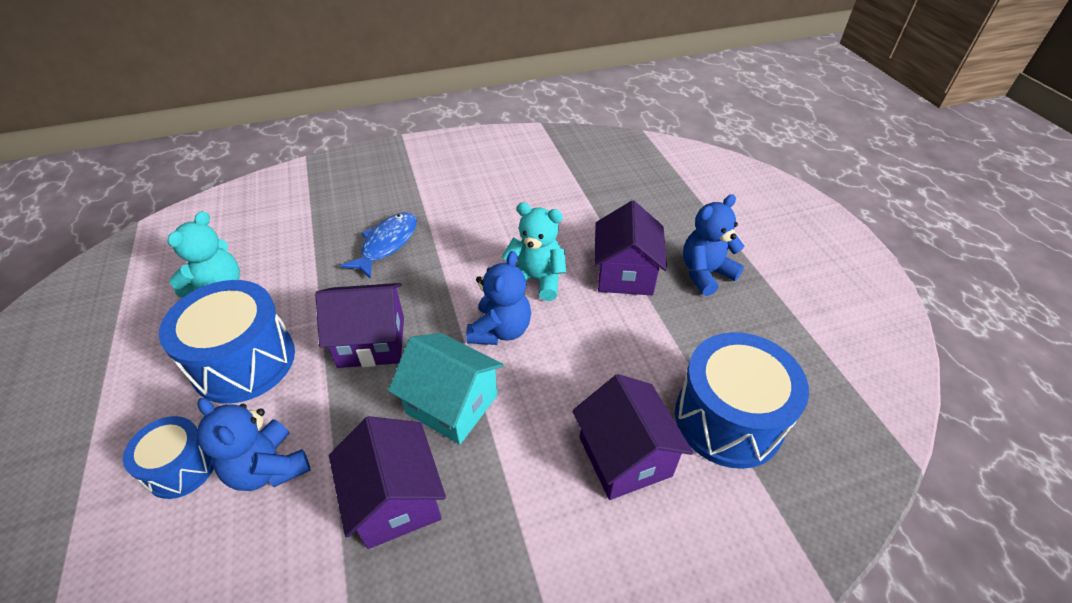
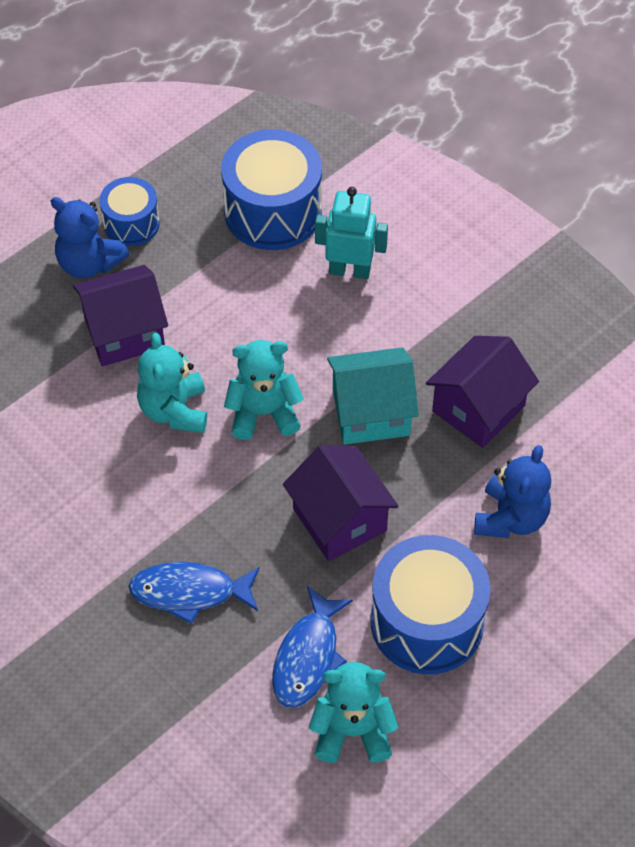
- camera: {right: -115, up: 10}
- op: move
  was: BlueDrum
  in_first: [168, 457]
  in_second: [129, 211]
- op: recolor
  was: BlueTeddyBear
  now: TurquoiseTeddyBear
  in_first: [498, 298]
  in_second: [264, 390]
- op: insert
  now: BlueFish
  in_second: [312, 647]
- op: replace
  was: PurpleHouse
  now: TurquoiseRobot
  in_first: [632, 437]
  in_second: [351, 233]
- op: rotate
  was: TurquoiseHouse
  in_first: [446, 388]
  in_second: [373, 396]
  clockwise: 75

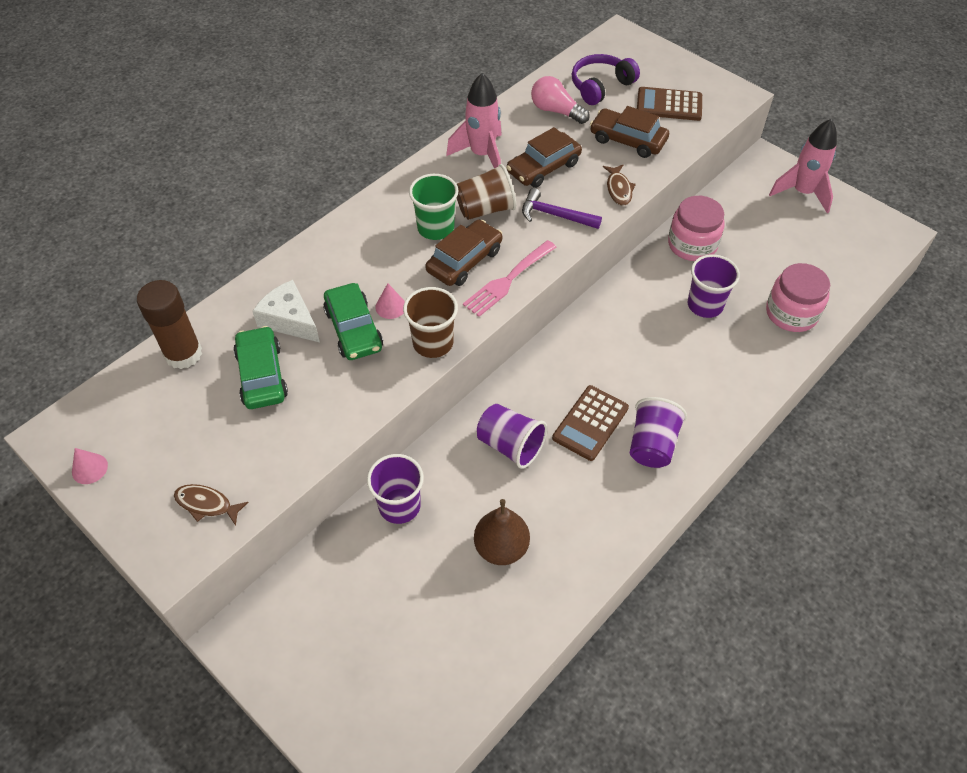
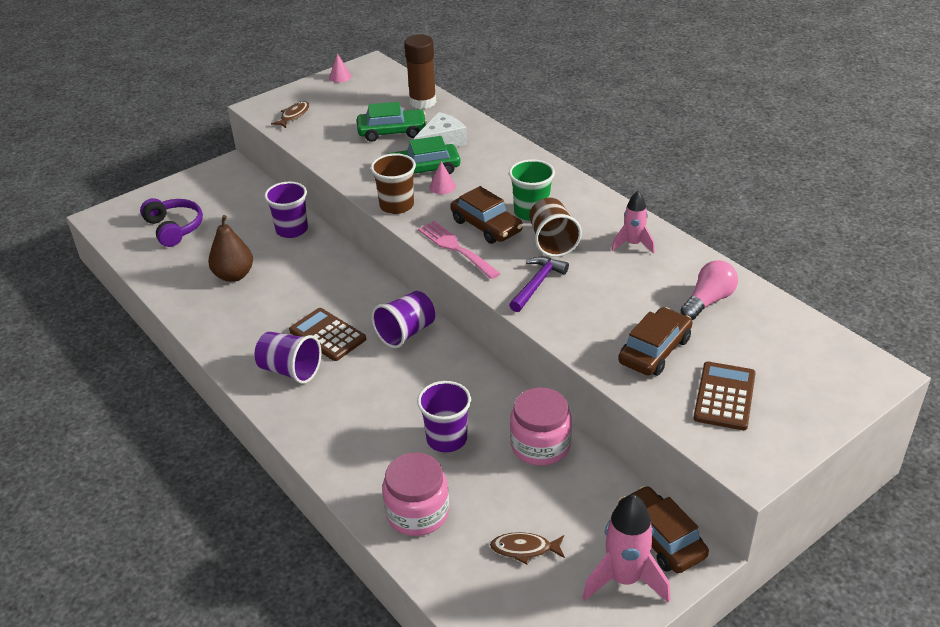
- camera: {right: 100, up: -15}
- op: move
  was: PurpleHeadphones
  in_first: [606, 79]
  in_second: [171, 222]
- op: move
  was: PurpleCup
  in_first: [512, 436]
  in_second: [403, 319]
- op: move
  was: BrownFish
  in_first: [619, 185]
  in_second: [527, 548]
- op: resize
  was: PinkRocket
  in_first: [474, 120]
  in_second: [633, 222]
  ratio: 0.63
- op: move
  was: BrownCar
  in_first: [544, 157]
  in_second: [663, 529]

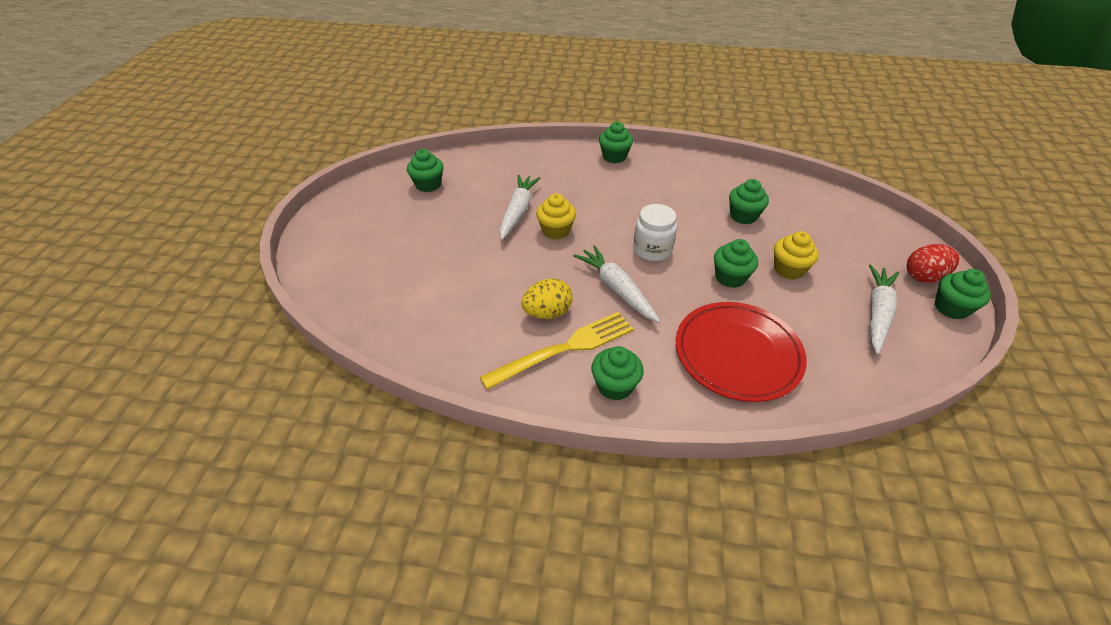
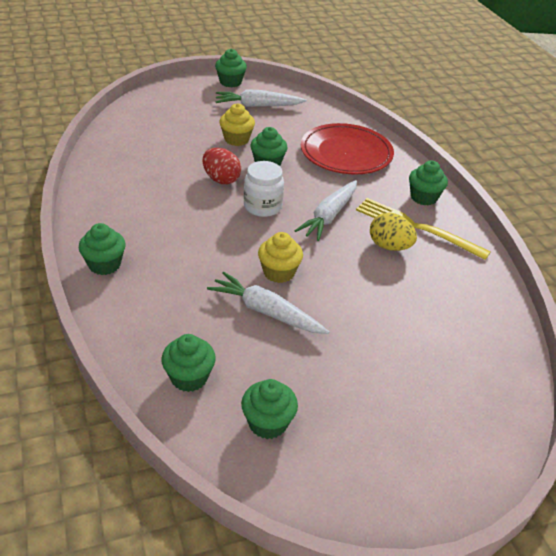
- camera: {right: -120, up: -5}
- op: move
  was: GreenCupcake
  in_first: [749, 201]
  in_second: [188, 363]
- op: move
  was: RedEgg
  in_first: [933, 263]
  in_second: [222, 166]
- op: rotate
  was: WhiteCarrot
  in_first: [520, 207]
  in_second: [268, 303]
  clockwise: 45

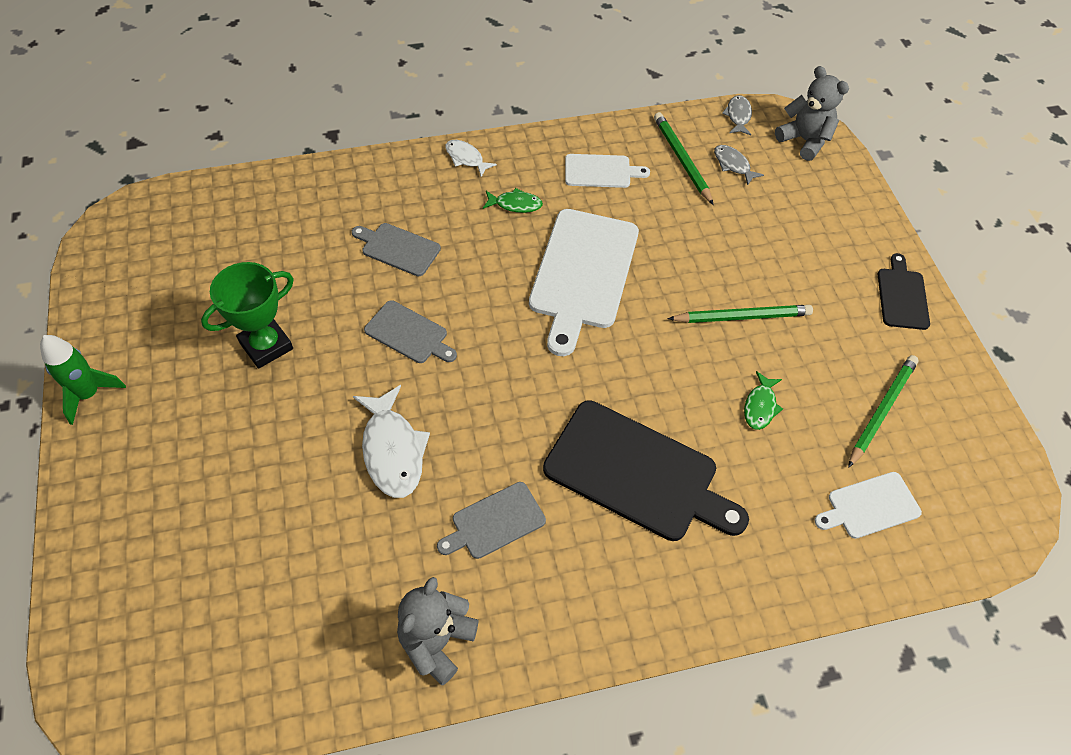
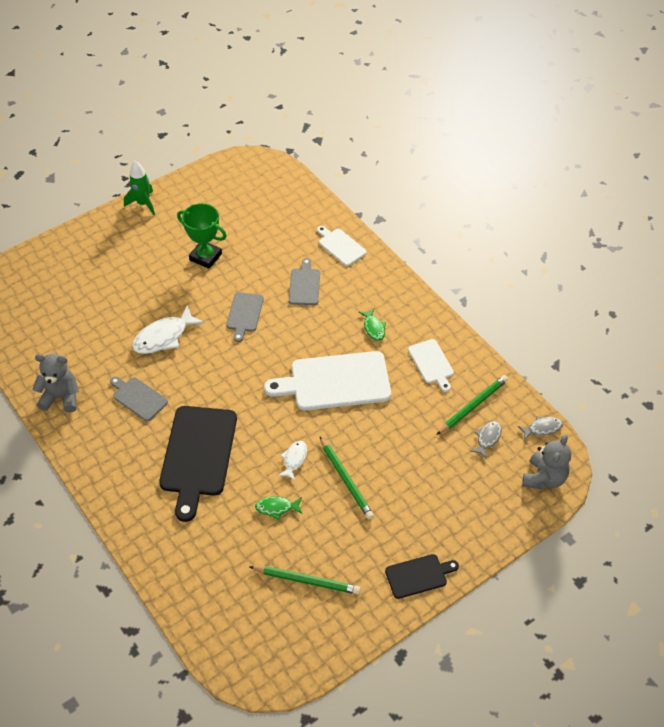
- camera: {right: 70, up: -5}
- op: move
  was: WhiteFish
  in_first: [471, 158]
  in_second: [292, 461]
- op: move
  was: WhiteCuttingBoard
  in_first: [868, 505]
  in_second: [342, 246]

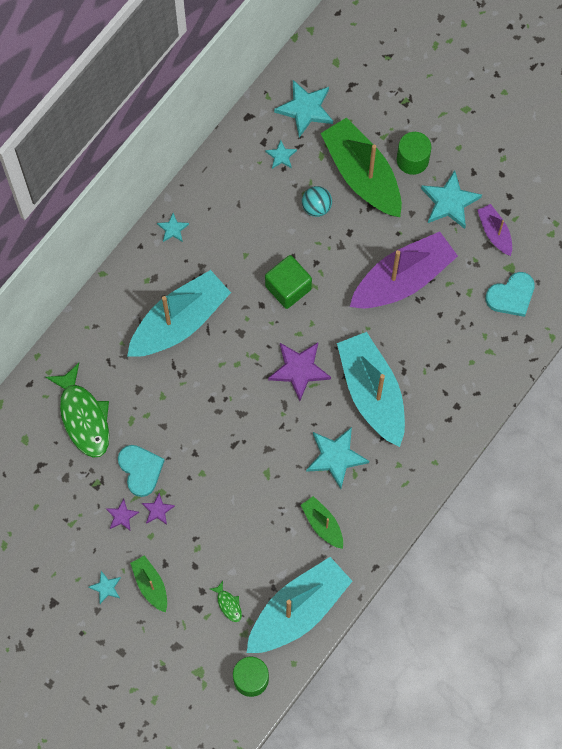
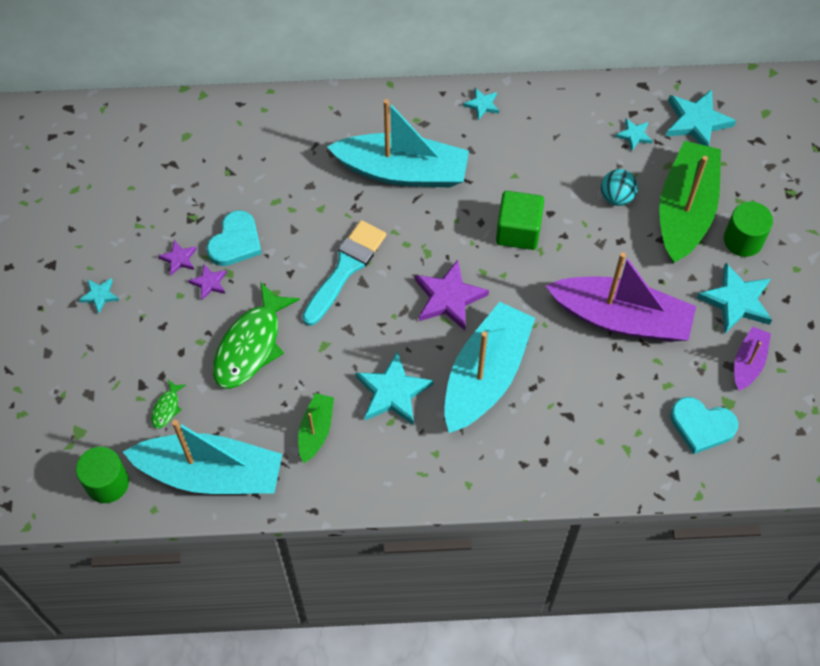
- camera: {right: 50, up: -10}
- op: move
  was: GreenFish
  in_first: [77, 410]
  in_second: [256, 335]
- op: insert
  now: TurquoiseBrush
  in_second: [344, 273]
- op: delete
  was: GreenBoat
  in_first: [148, 584]

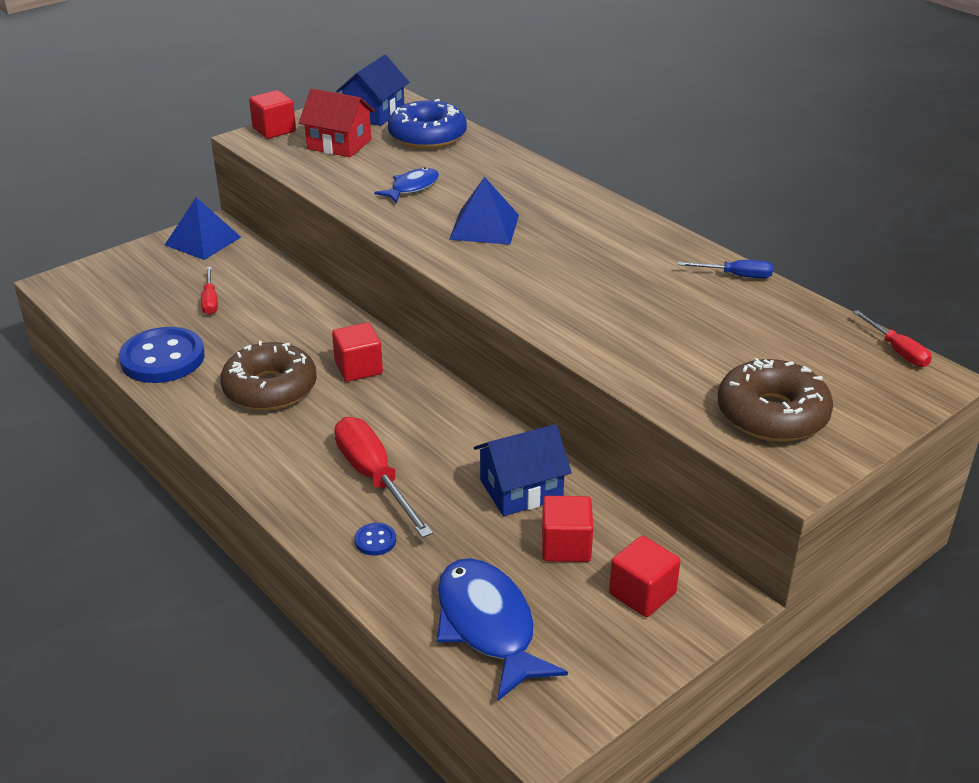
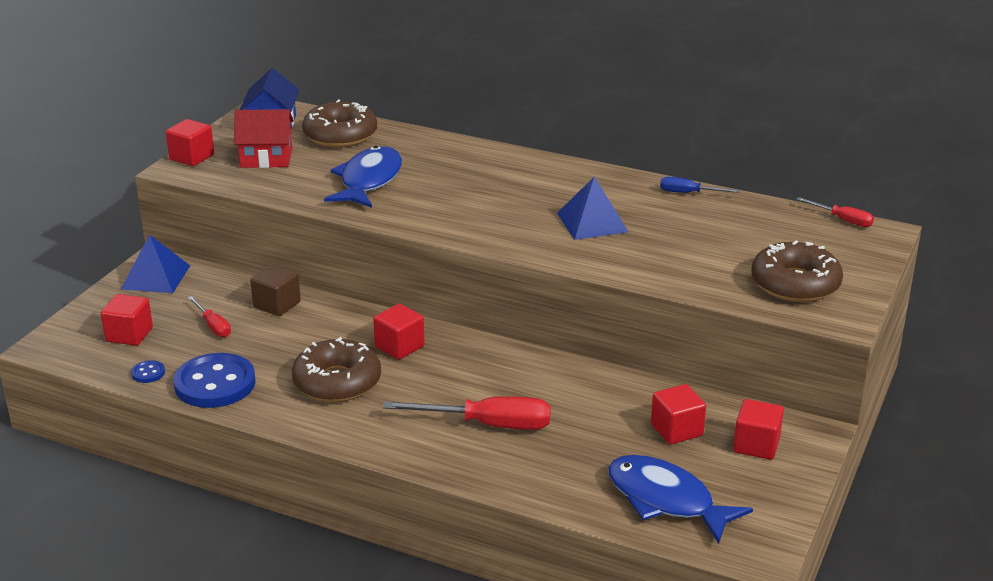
- camera: {right: -25, up: -5}
- op: insert
  now: RedCube
  in_second: [127, 320]
- op: move
  was: BlueButton
  in_first: [375, 539]
  in_second: [148, 371]
- op: insert
  now: BrownCube
  in_second: [275, 290]
- op: recolor
  was: BlueDonut
  now: BrownDonut
  in_first: [427, 124]
  in_second: [339, 123]
- op: resize
  was: BlueFish
  in_first: [406, 185]
  in_second: [363, 177]
  ratio: 1.73
- op: rotate
  was: RedScrewdriver
  in_first: [383, 477]
  in_second: [467, 413]
  clockwise: 150
- op: move
  was: BluePyramid
  in_first: [484, 211]
  in_second: [592, 208]
- op: rotate
  was: BlueScrewdriver
  in_first: [725, 269]
  in_second: [700, 185]
  clockwise: -150
- op: delete
  was: BlueHouse
  in_first: [523, 470]

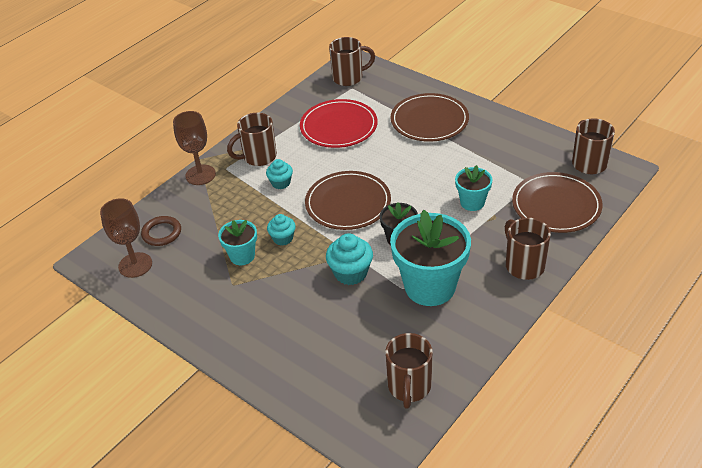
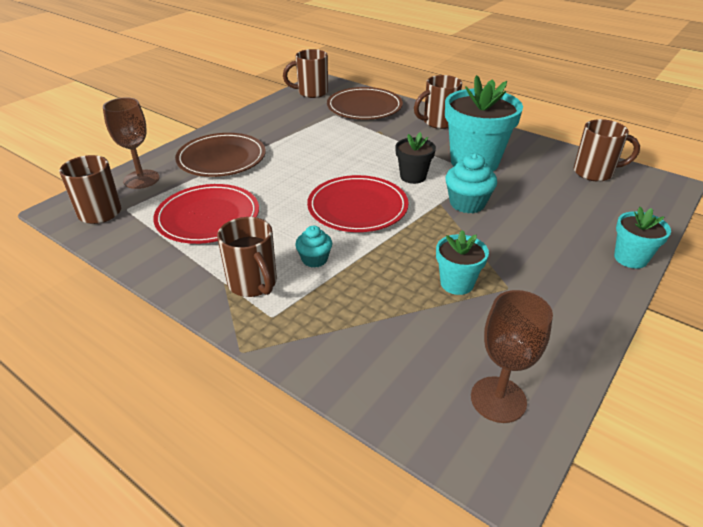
- camera: {right: -95, up: -5}
- op: move
  was: BrownGoblet
  in_first: [194, 148]
  in_second: [131, 143]
- op: recolor
  was: BrownPlate
  now: RedPlate
  in_first: [348, 200]
  in_second: [358, 203]
- op: move
  was: TurquoiseFlowerPot
  in_first: [474, 188]
  in_second: [642, 238]
- op: delete
  was: BrownRing
  in_first: [161, 231]
- op: delete
  was: TurquoiseCupcake
  in_first: [281, 230]

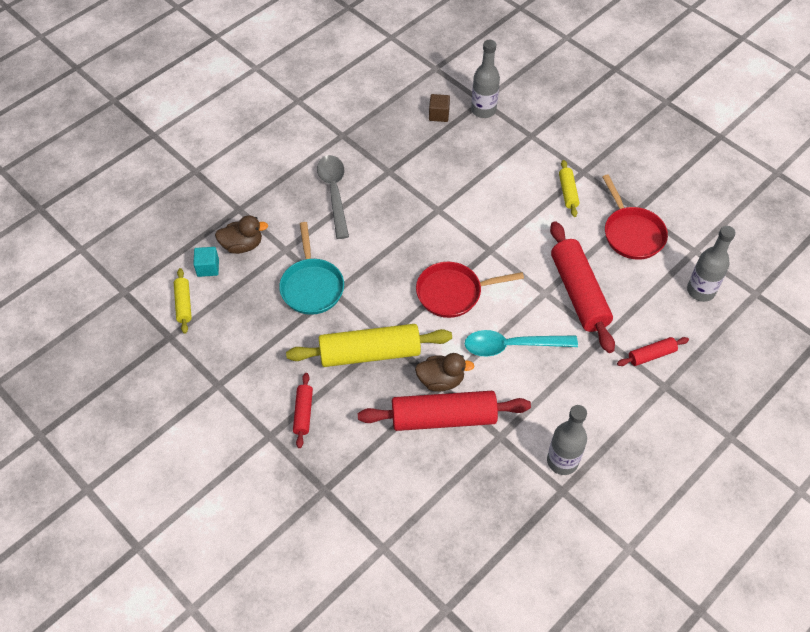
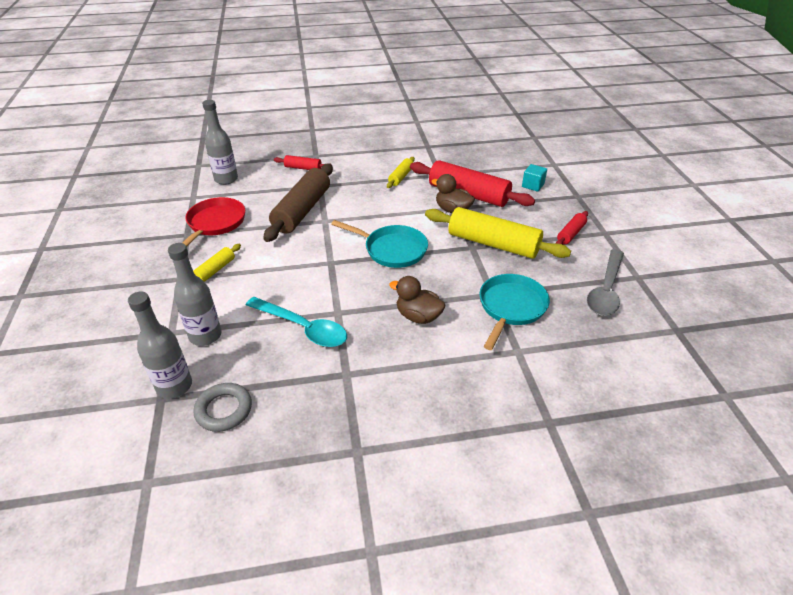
- camera: {right: -145, up: -15}
- op: move
  was: GreyBottle
  in_first: [567, 440]
  in_second: [195, 294]
- op: replace
  was: BrownCube
  now: GreyRing
  in_first: [439, 108]
  in_second: [222, 407]
- op: move
  was: TurquoiseSpoon
  in_first: [521, 343]
  in_second: [296, 322]
- op: recolor
  was: RedRollingPin
  now: BrownRollingPin
  in_first: [582, 287]
  in_second: [298, 203]
- op: recolor
  was: RedPan
  now: TurquoisePan
  in_first: [470, 290]
  in_second: [379, 244]
- op: move
  was: YellowRollingPin
  in_first: [183, 301]
  in_second: [401, 172]
- op: move
  was: BrownDuck
  in_first: [241, 234]
  in_second: [417, 300]
- op: move
  was: TurquoiseCube
  in_first: [206, 262]
  in_second: [534, 178]
- op: move
  was: GreySpoon
  in_first: [333, 197]
  in_second: [605, 282]

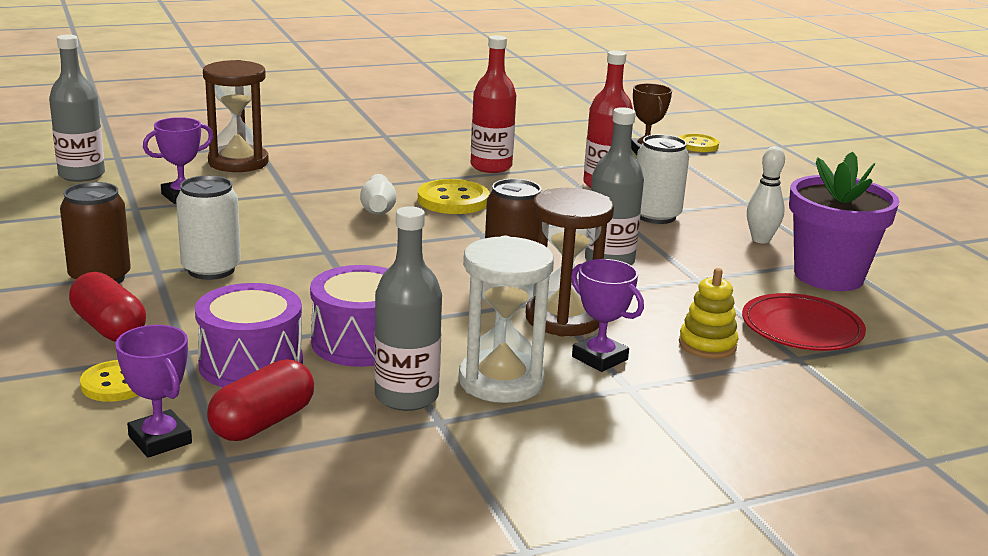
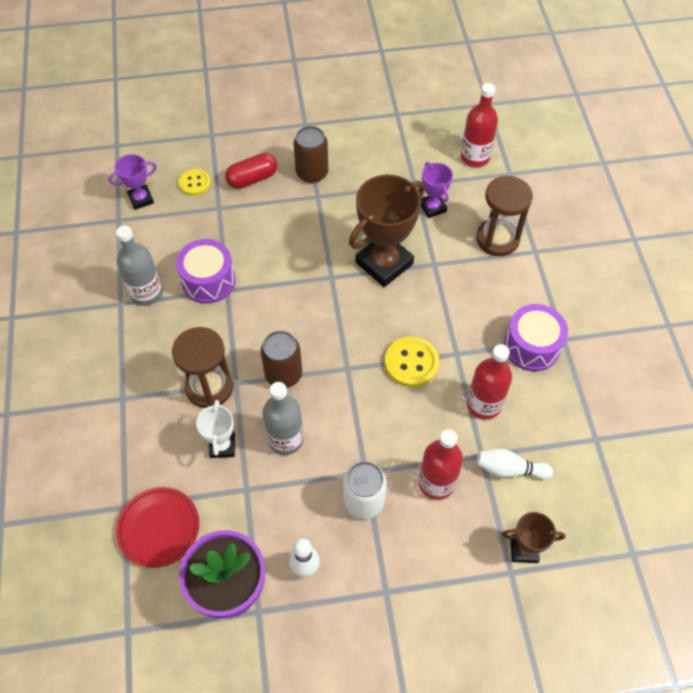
- camera: {right: 105, up: 35}
- op: insert
  now: WhiteTrophy
  in_second: [215, 429]
- op: insert
  now: BrownTrophy
  in_second: [387, 231]
- op: recolor
  was: GreyBottle
  now: RedBottle
  in_first: [77, 108]
  in_second: [479, 125]
- op: move
  was: WhiteBowlingPin
  in_first: [378, 194]
  in_second: [515, 464]
- op: move
  was: PurpleDrum
  in_first: [249, 335]
  in_second: [536, 337]
- op: delete
  was: WhiteCan
  in_first: [208, 227]
- op: delete
  was: RedCapsule
  in_first: [260, 400]
- op: delete
  was: WhiteHourglass
  in_first: [506, 319]
- op: delete
  was: PurpleTrophy
  in_first: [607, 315]
- op: delete
  was: YellowButton
  in_first: [699, 143]
- op: delete
  was: YellowStackingToy
  in_first: [709, 313]

